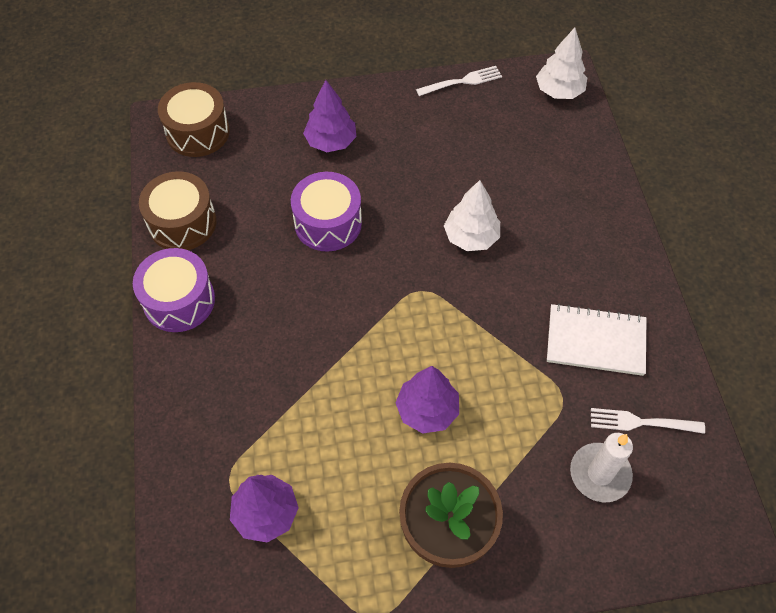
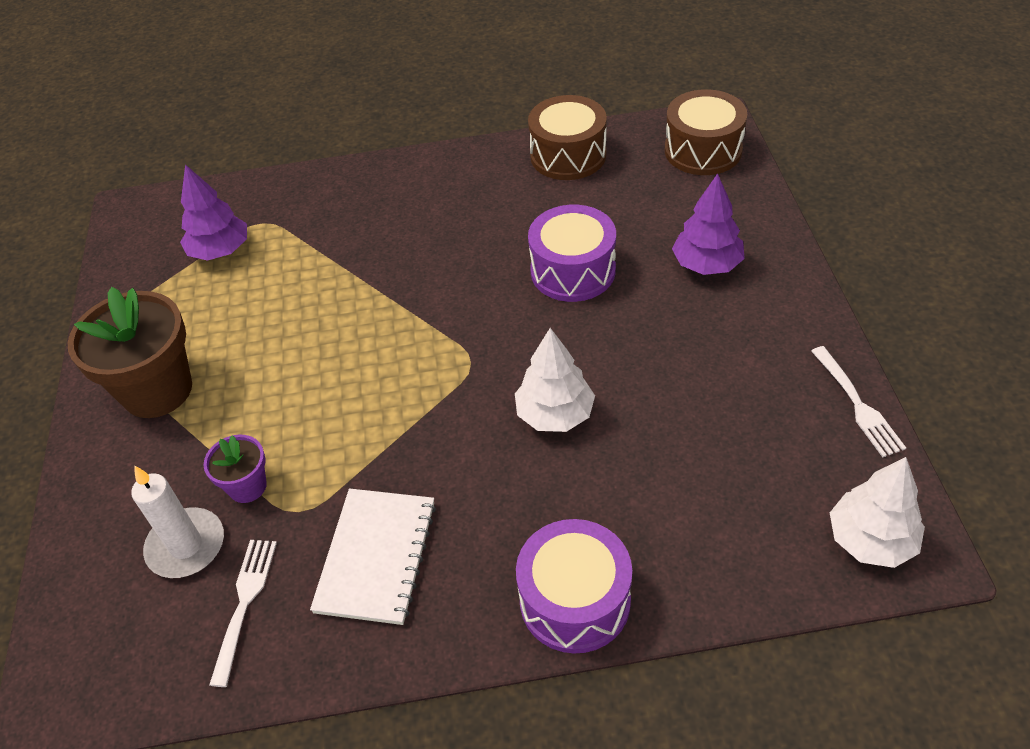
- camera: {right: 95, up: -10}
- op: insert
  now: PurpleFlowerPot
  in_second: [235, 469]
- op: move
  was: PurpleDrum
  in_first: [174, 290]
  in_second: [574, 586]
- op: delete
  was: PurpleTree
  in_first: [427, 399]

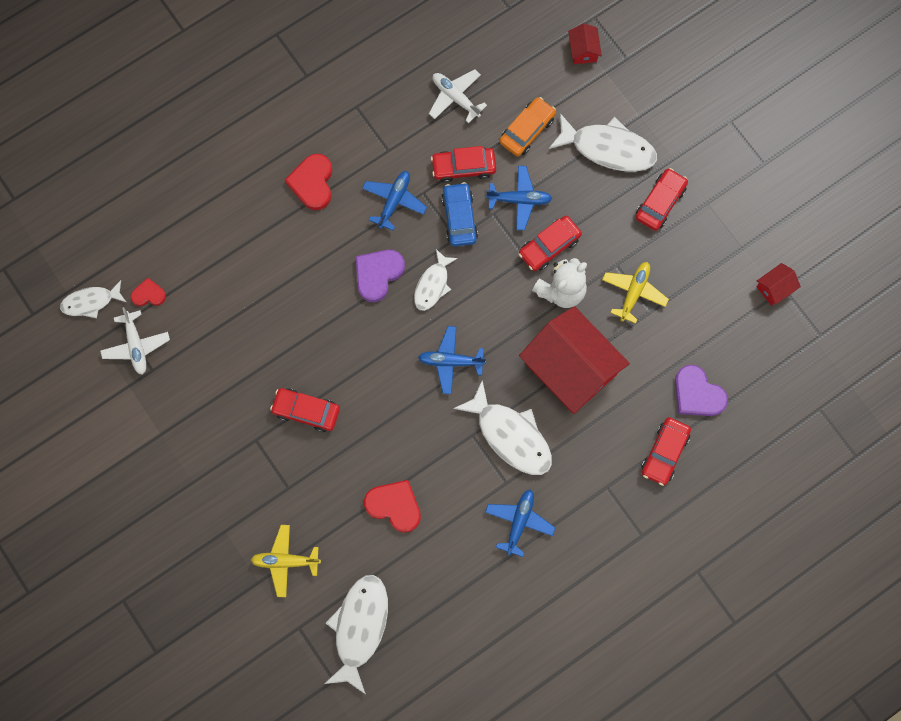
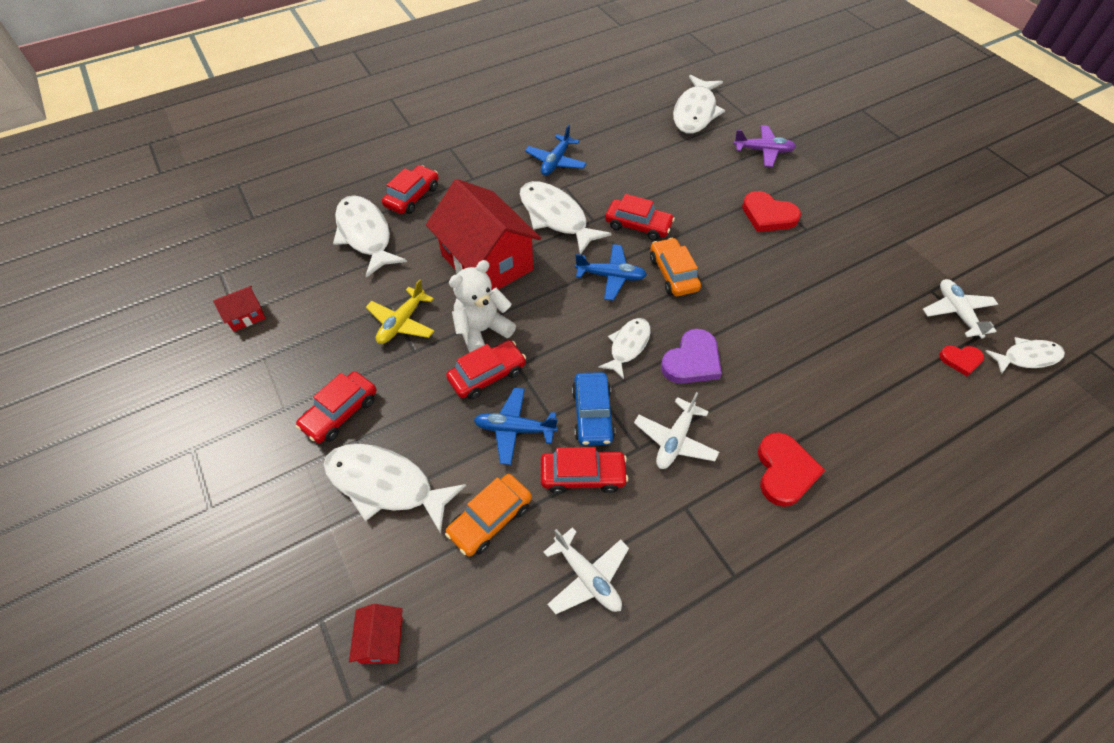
- camera: {right: -175, up: -20}
- op: replace
  was: PurpleHeart
  now: WhiteFish
  in_first: [701, 390]
  in_second: [370, 236]
- op: move
  was: RedCar
  in_first: [305, 410]
  in_second: [640, 217]
- op: recolor
  was: BluePlane
  now: WhitePlane
  in_first: [394, 201]
  in_second: [676, 430]
- op: insert
  now: OrangeCar
  in_second: [675, 267]
- op: recolor
  was: YellowPlane
  now: PurplePlane
  in_first: [286, 561]
  in_second: [764, 146]
- op: move
  was: RedHeart
  in_first: [392, 506]
  in_second: [771, 211]

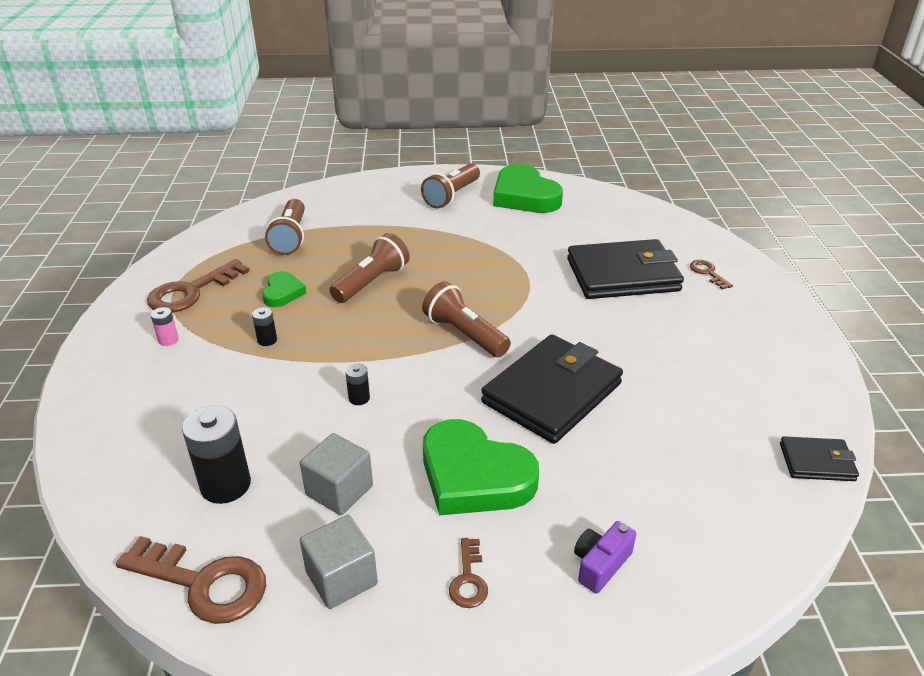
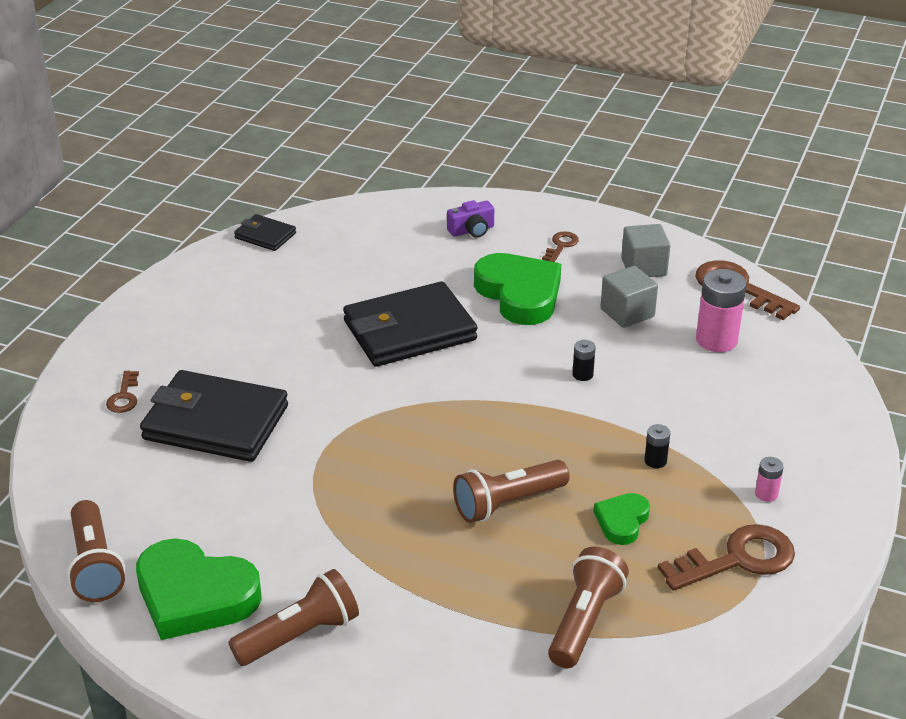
- camera: {right: -155, up: 0}
- op: move
  was: BrownFlashlight
  in_first: [466, 319]
  in_second: [96, 551]
- op: rotate
  was: GreenHeart
  in_first: [528, 188]
  in_second: [199, 589]
  clockwise: 120
- op: recolor
  was: BlackBattery
  now: PinkBattery
  in_first: [216, 454]
  in_second: [721, 310]

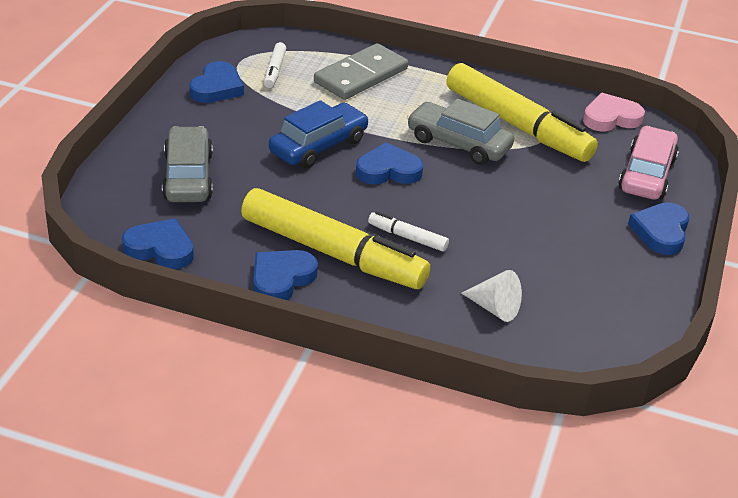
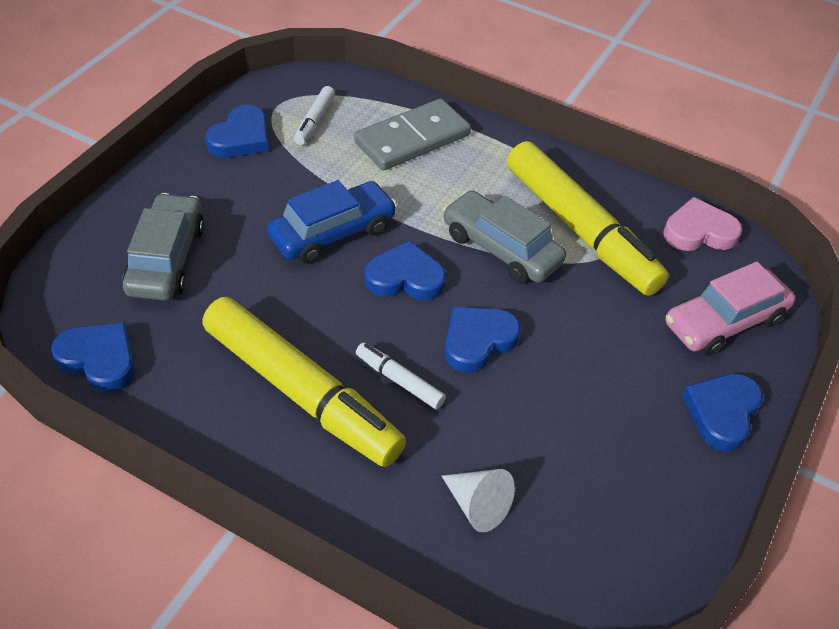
- camera: {right: 10, up: 10}
- op: move
  was: BlueHeart
  in_first: [285, 275]
  in_second: [482, 340]
- op: rotate
  was: PinkCar
  in_first: [648, 163]
  in_second: [730, 309]
  clockwise: -150

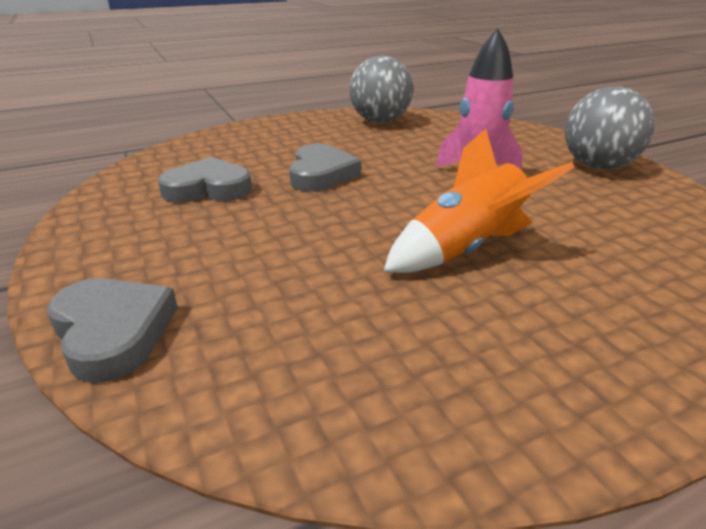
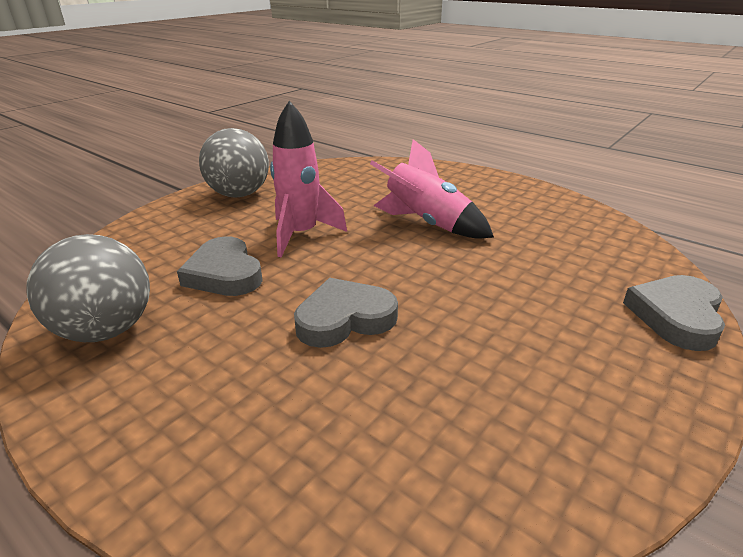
- camera: {right: -115, up: 0}
- op: move
  was: GreyHeart
  in_first: [205, 180]
  in_second: [220, 266]
- op: recolor
  was: OrangeRocket
  now: PinkRocket
  in_first: [479, 201]
  in_second: [432, 189]

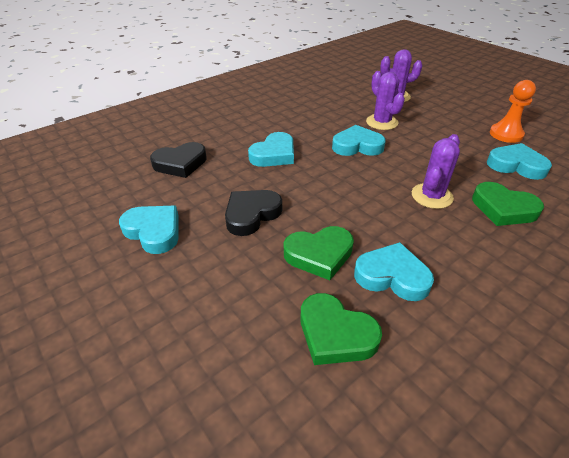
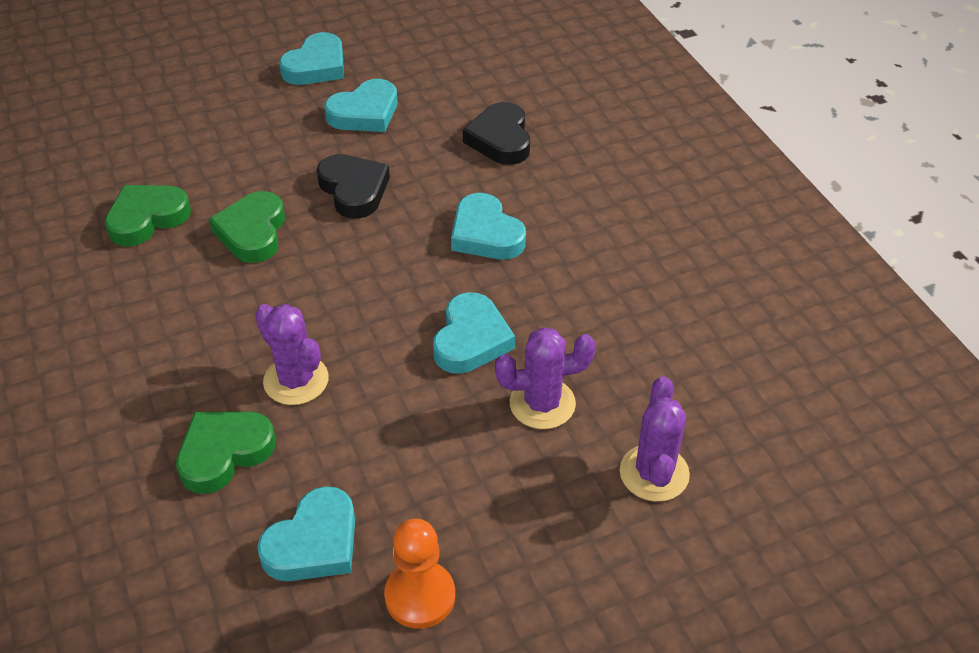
- camera: {right: 105, up: 5}
- op: move
  was: TurquoiseHeart
  in_first: [394, 271]
  in_second: [311, 58]

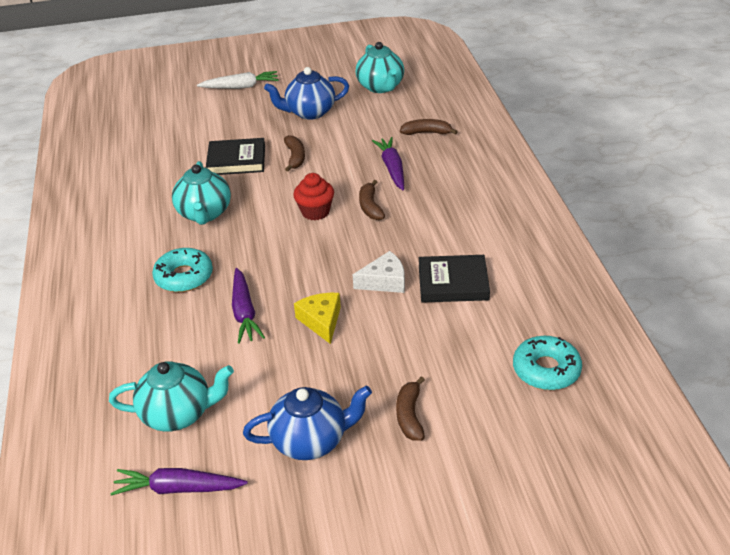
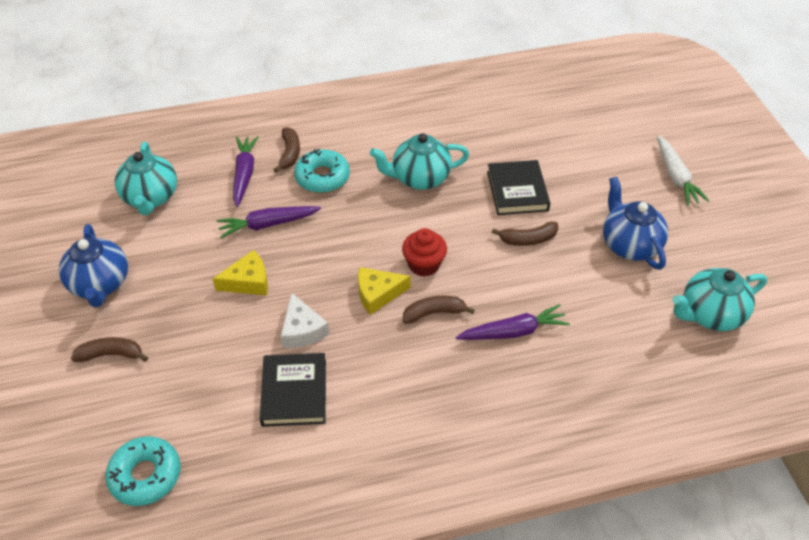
- camera: {right: 85, up: 10}
- op: move
  was: PurpleCarrot
  in_first: [179, 482]
  in_second: [246, 171]
- op: move
  was: BrownBanana
  in_first: [429, 127]
  in_second: [286, 149]
- op: insert
  now: YellowCheese
  in_second: [384, 291]

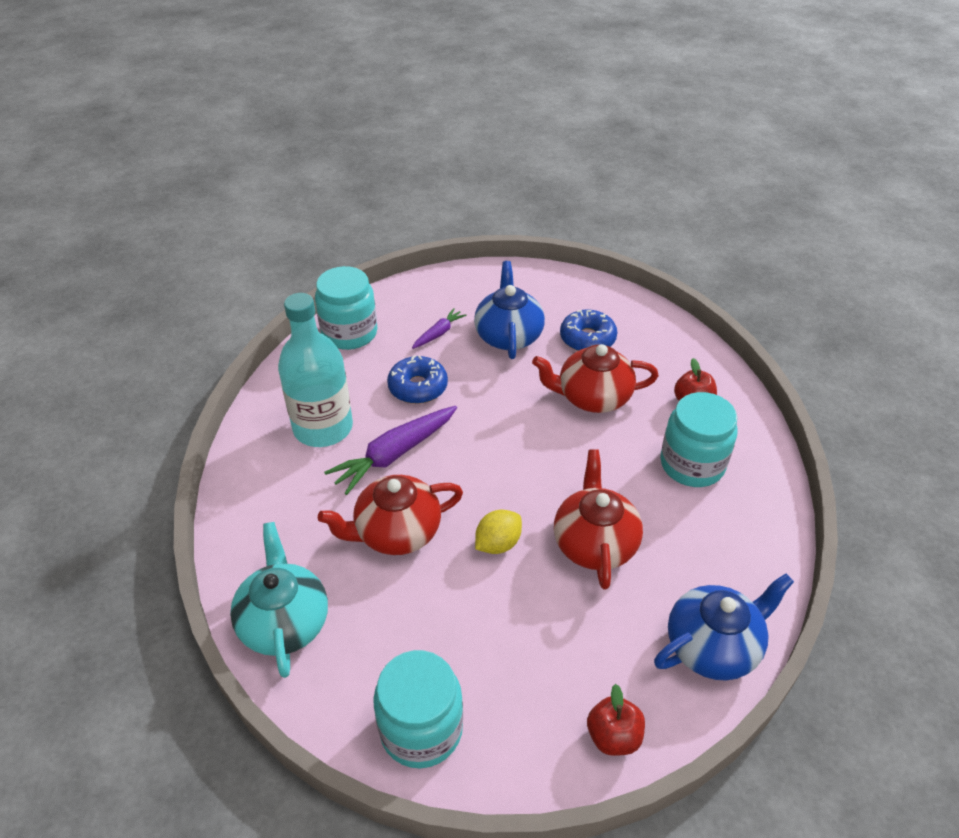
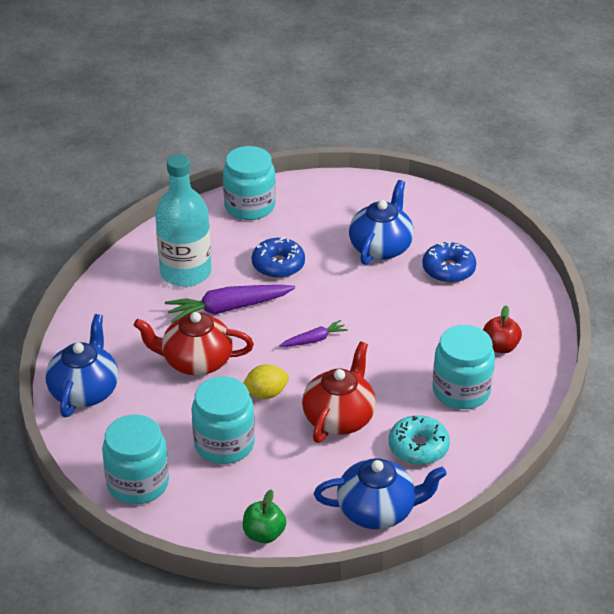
- camera: {right: 25, up: -5}
- op: recolor
  was: TurquoiseTeapot
  now: BlueTeapot
  in_first: [279, 600]
  in_second: [82, 365]
- op: insert
  now: TurquoiseJar
  in_second: [223, 420]
- op: recolor
  was: RedApple
  now: GreenApple
  in_first: [616, 720]
  in_second: [264, 516]
- op: move
  was: PurpleCarrot
  in_first: [439, 328]
  in_second: [313, 333]
- op: insert
  now: TurquoiseDonut
  in_second: [419, 440]
- op: delete
  was: RedTeapot
  in_first: [595, 378]

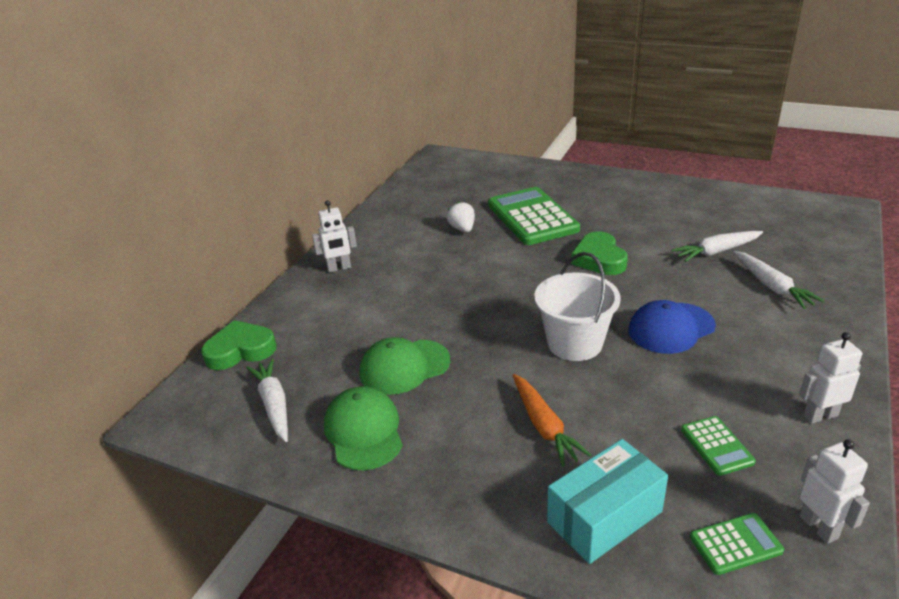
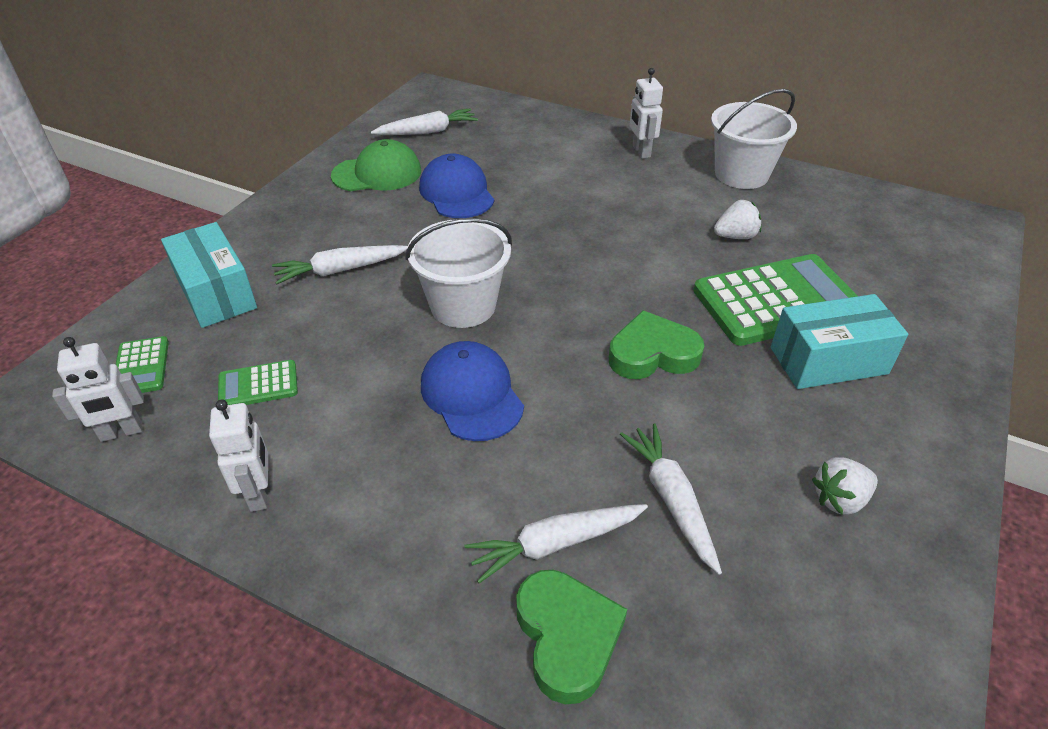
- camera: {right: 90, up: 10}
- op: recolor
  was: OrangeCarrot
  now: WhiteCarrot
  in_first: [552, 420]
  in_second: [340, 264]
- op: recolor
  was: GreenCap
  now: BlueCap
  in_first: [405, 366]
  in_second: [456, 186]
- op: move
  was: GreenHeart
  in_first: [238, 345]
  in_second: [571, 637]
- op: insert
  now: WhiteBucket
  in_second: [754, 139]
- op: insert
  now: TurquoiseBox
  in_second: [839, 341]
- op: insert
  now: WhiteStrawberry
  in_second: [845, 486]

